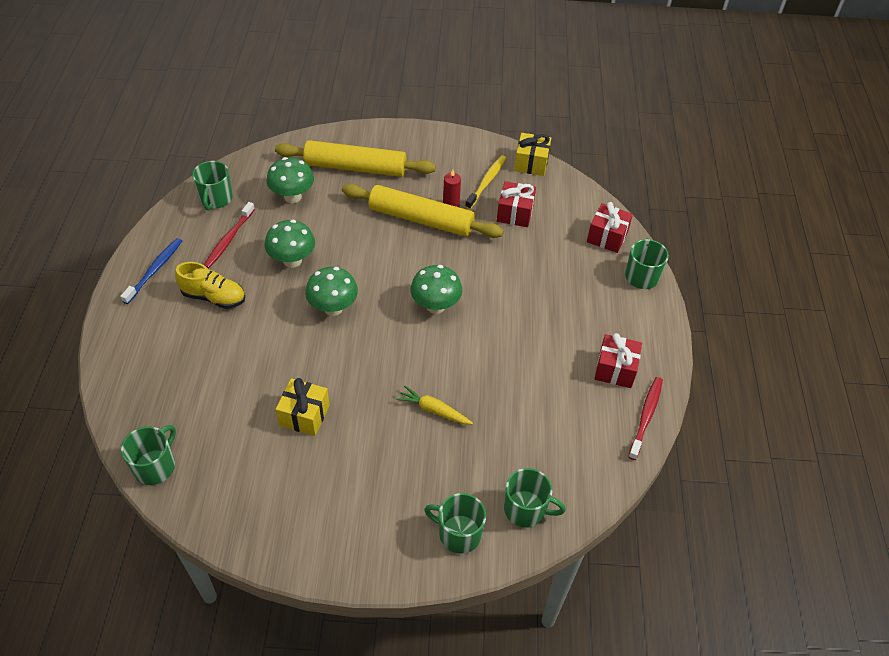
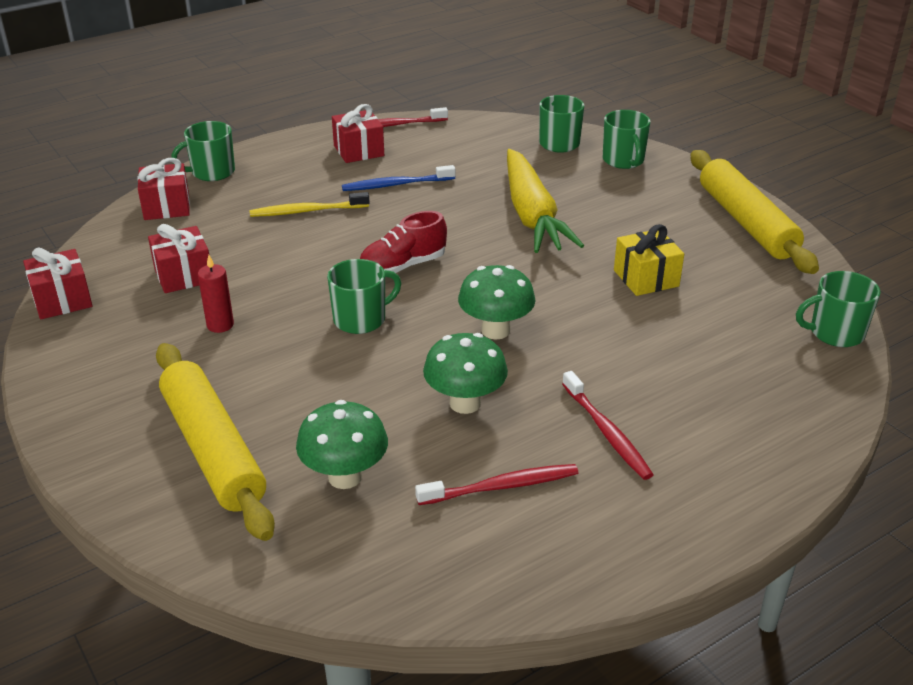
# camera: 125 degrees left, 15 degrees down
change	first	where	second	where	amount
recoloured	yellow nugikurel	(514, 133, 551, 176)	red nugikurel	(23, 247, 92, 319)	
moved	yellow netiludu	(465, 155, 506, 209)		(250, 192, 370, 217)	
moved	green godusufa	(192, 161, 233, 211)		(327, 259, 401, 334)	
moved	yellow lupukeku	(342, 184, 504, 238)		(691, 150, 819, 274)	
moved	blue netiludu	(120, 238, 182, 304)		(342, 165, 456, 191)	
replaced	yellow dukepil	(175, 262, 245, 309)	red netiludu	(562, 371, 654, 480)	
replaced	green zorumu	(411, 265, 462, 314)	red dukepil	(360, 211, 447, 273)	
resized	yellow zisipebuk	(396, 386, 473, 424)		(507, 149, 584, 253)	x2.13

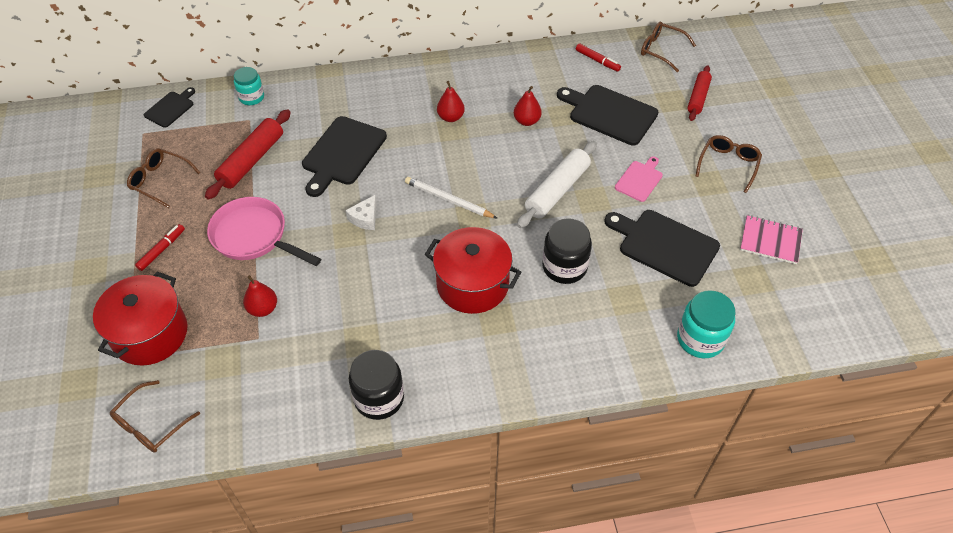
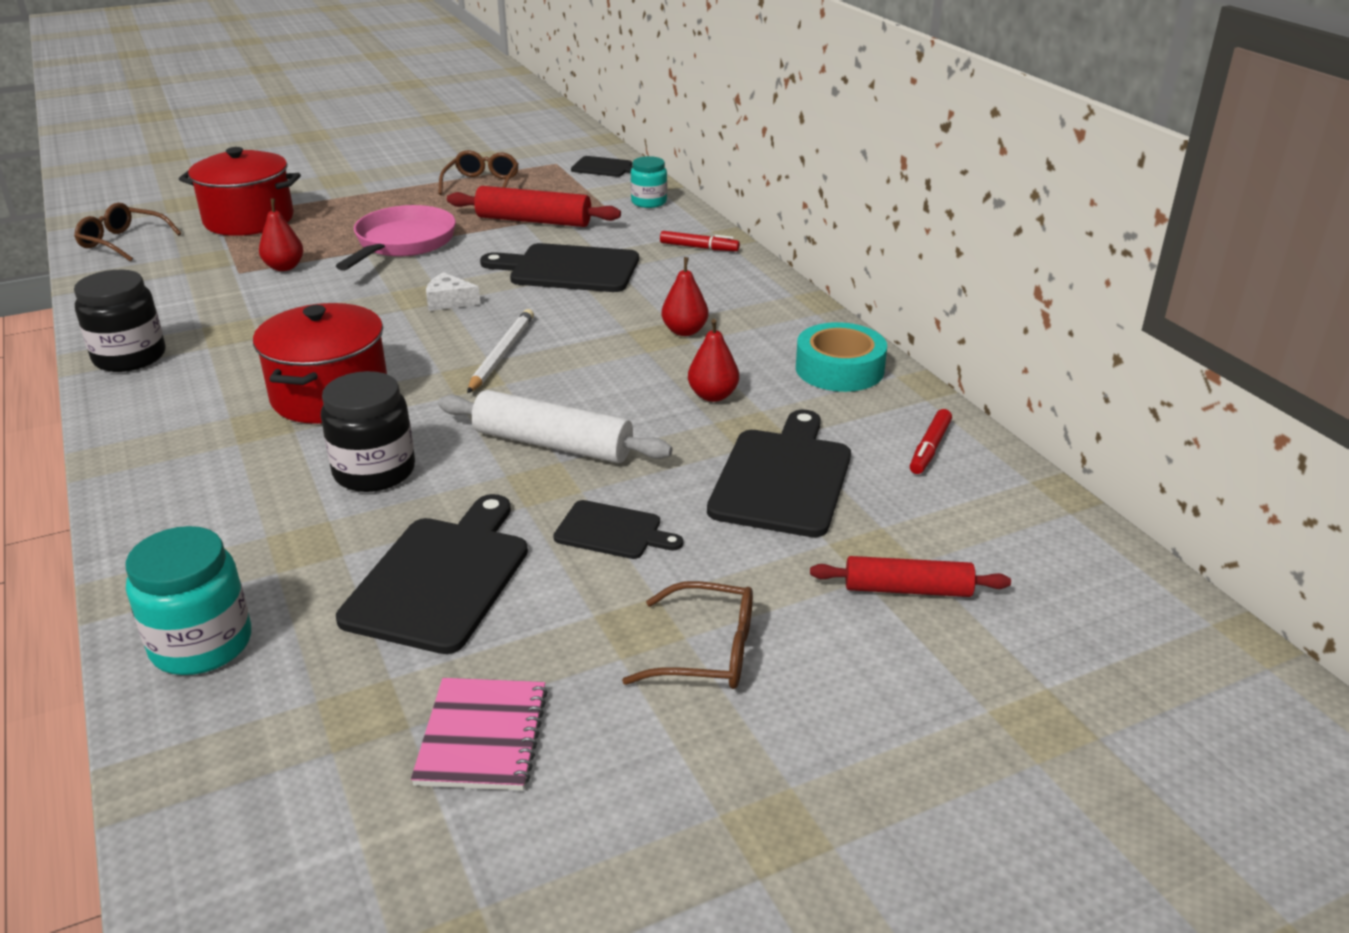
# camera: 75 degrees right, 20 degrees down
change	first	where	second	where	amount
removed	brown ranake	(641, 22, 696, 72)			
recoloured	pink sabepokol	(615, 156, 663, 202)	black sabepokol	(553, 500, 683, 559)	
moved	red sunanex	(135, 224, 185, 271)		(660, 231, 740, 251)	
added			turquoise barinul	(796, 322, 887, 392)	

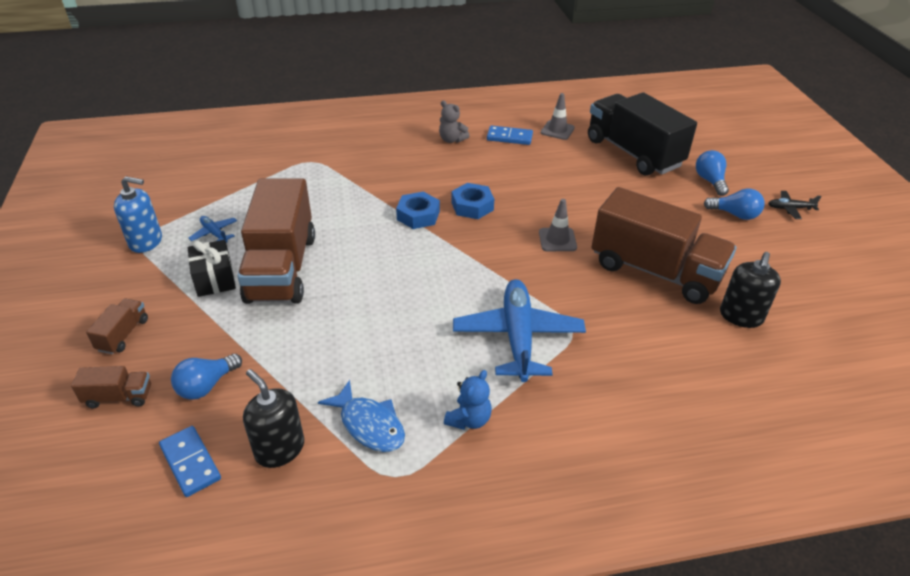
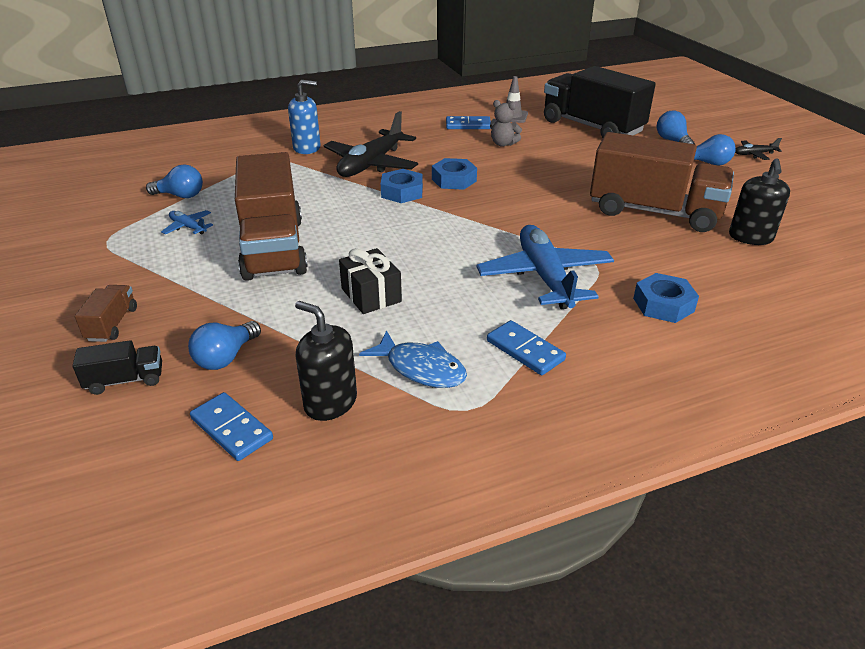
# camera: 10 degrees left, 5 degrees down
change	first	where	second	where	amount
moved	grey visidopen	(439, 100, 470, 143)		(490, 100, 522, 147)	
moved	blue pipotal	(114, 176, 162, 253)		(288, 80, 321, 154)	
removed	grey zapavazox	(539, 199, 577, 251)			
moved	black nugikurel	(188, 240, 236, 297)		(339, 248, 402, 314)	
recoloured	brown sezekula	(71, 366, 151, 409)	black sezekula	(73, 340, 162, 395)	
replaced	blue visidopen	(444, 370, 492, 430)	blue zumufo	(487, 320, 566, 375)	
added			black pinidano	(324, 111, 418, 177)	
added			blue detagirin	(146, 164, 203, 198)	
added			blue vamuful	(633, 273, 699, 323)	

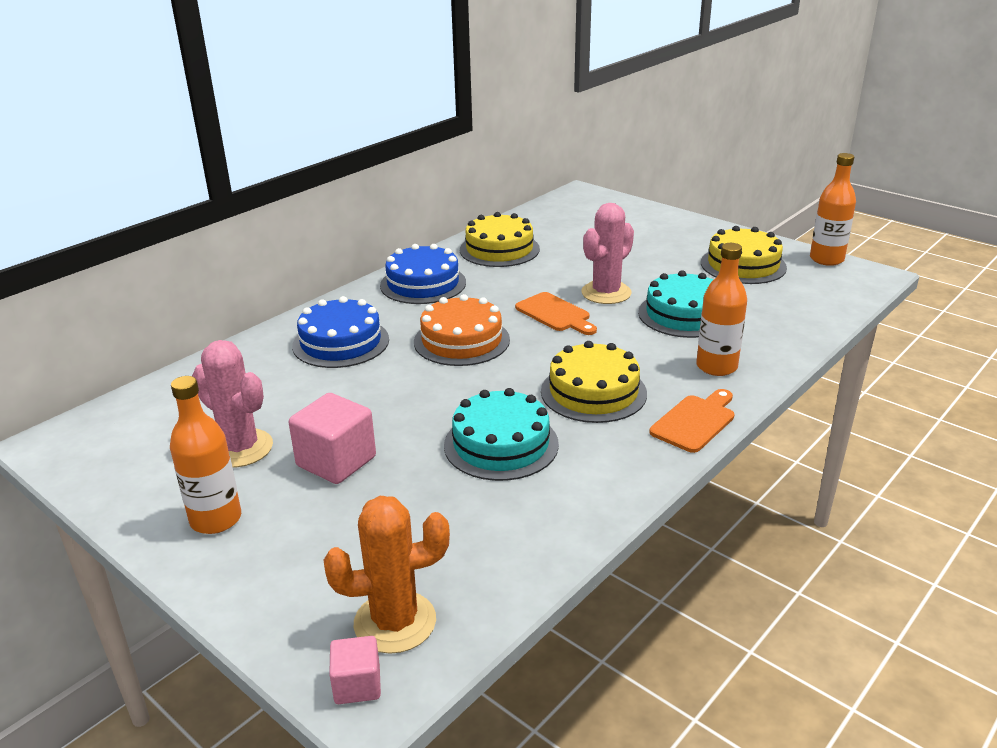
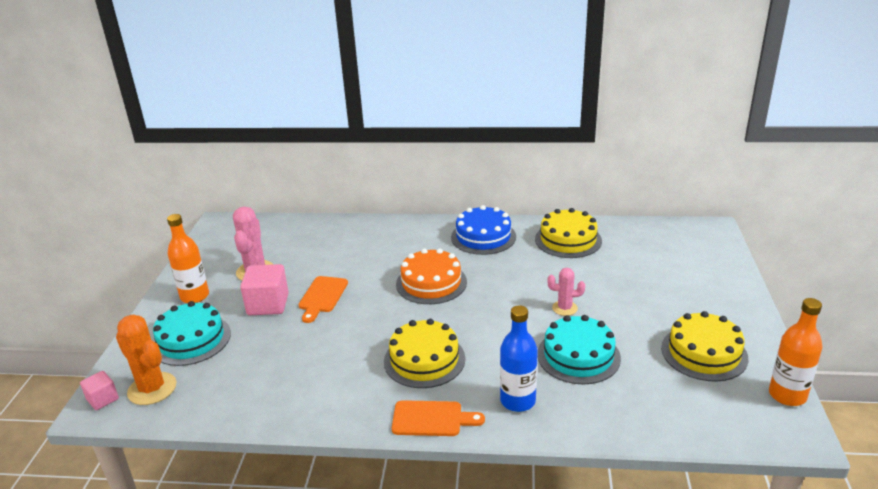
# camera: 55 degrees right, 0 degrees up
change	first	where	second	where	amount
resized	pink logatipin	(582, 203, 634, 304)		(548, 268, 585, 316)	x0.59
recoloured	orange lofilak	(696, 243, 747, 376)	blue lofilak	(500, 305, 538, 412)	
moved	orange sabepokol	(515, 292, 597, 335)		(298, 276, 348, 323)	
removed	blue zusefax	(292, 296, 389, 368)			
moved	turquoise zusefax	(444, 388, 559, 481)		(153, 301, 231, 366)	

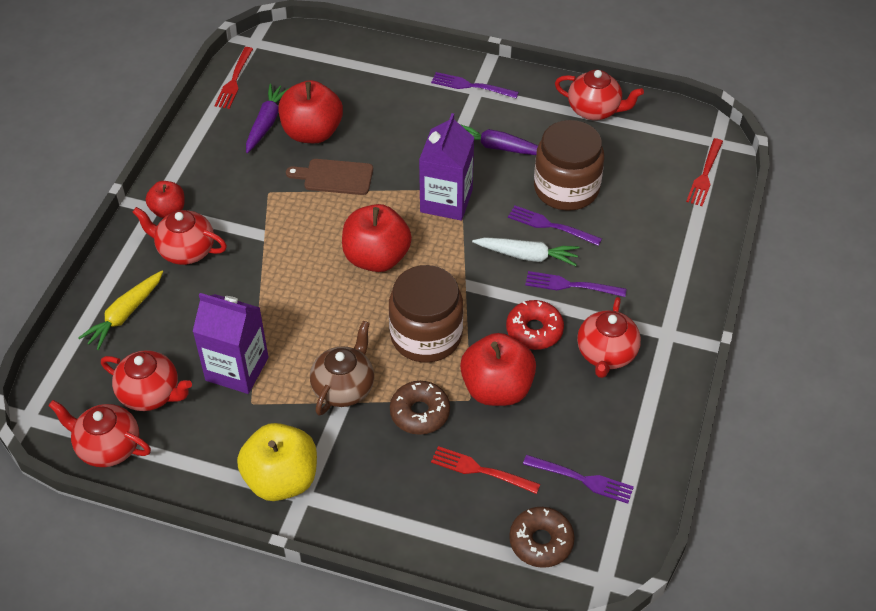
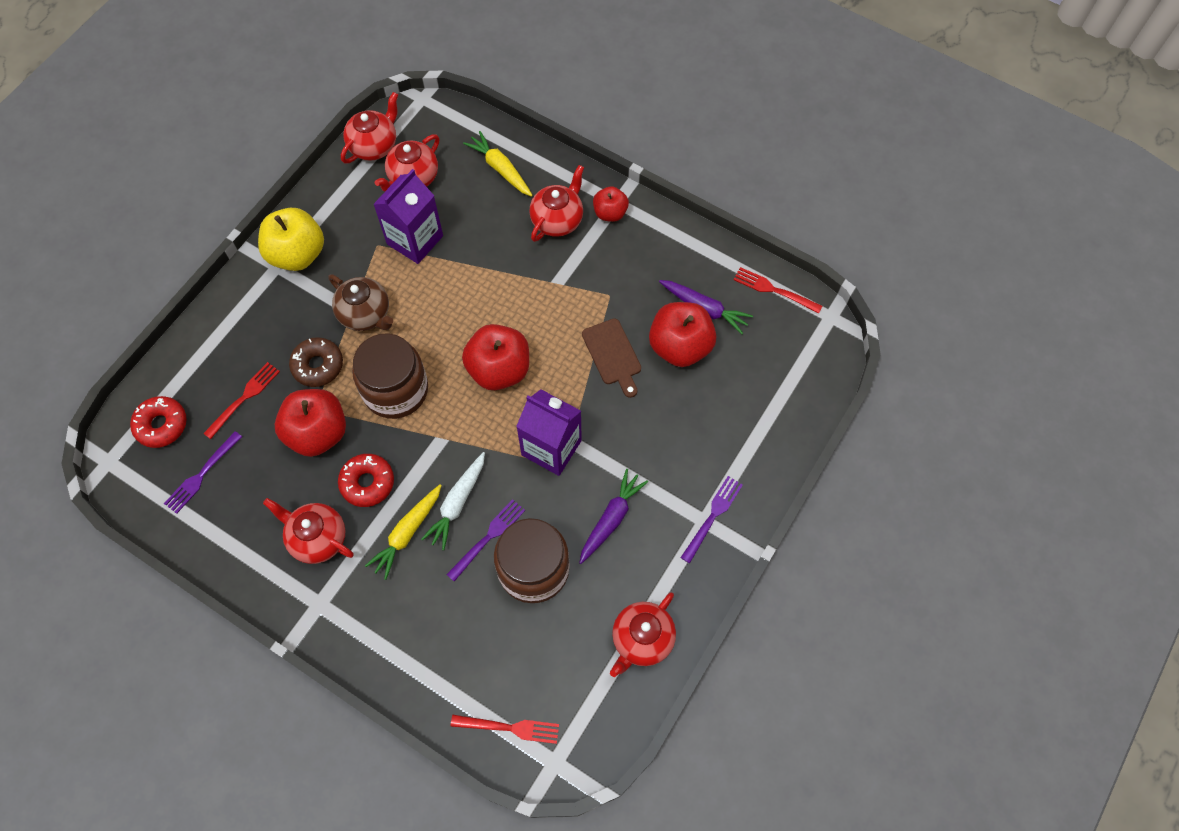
# camera: 105 degrees right, 15 degrees up
change	first	where	second	where	amount
turned	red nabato	(686, 138, 723, 206)		(451, 715, 559, 744)	150 degrees clockwise
turned	brown sabepokol	(286, 159, 373, 195)		(582, 318, 641, 398)	135 degrees clockwise
replaced	purple nabato	(525, 271, 626, 297)	yellow zisipebuk	(365, 484, 442, 580)	
recoloured	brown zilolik	(509, 507, 575, 568)	red zilolik	(130, 396, 187, 448)	

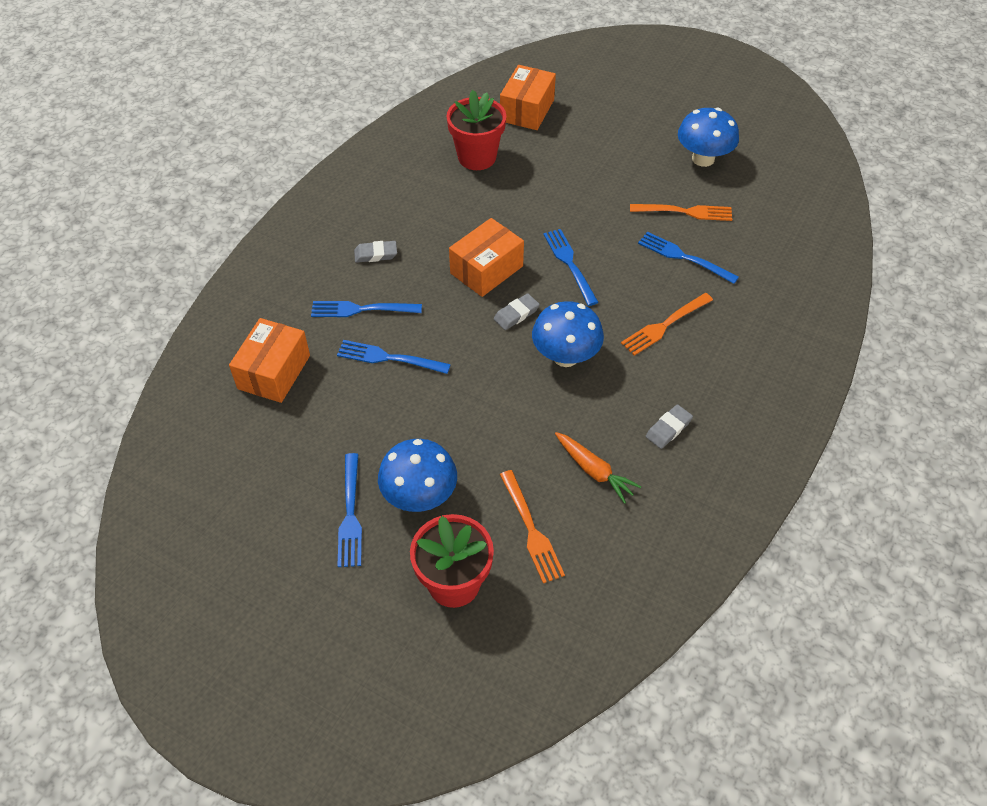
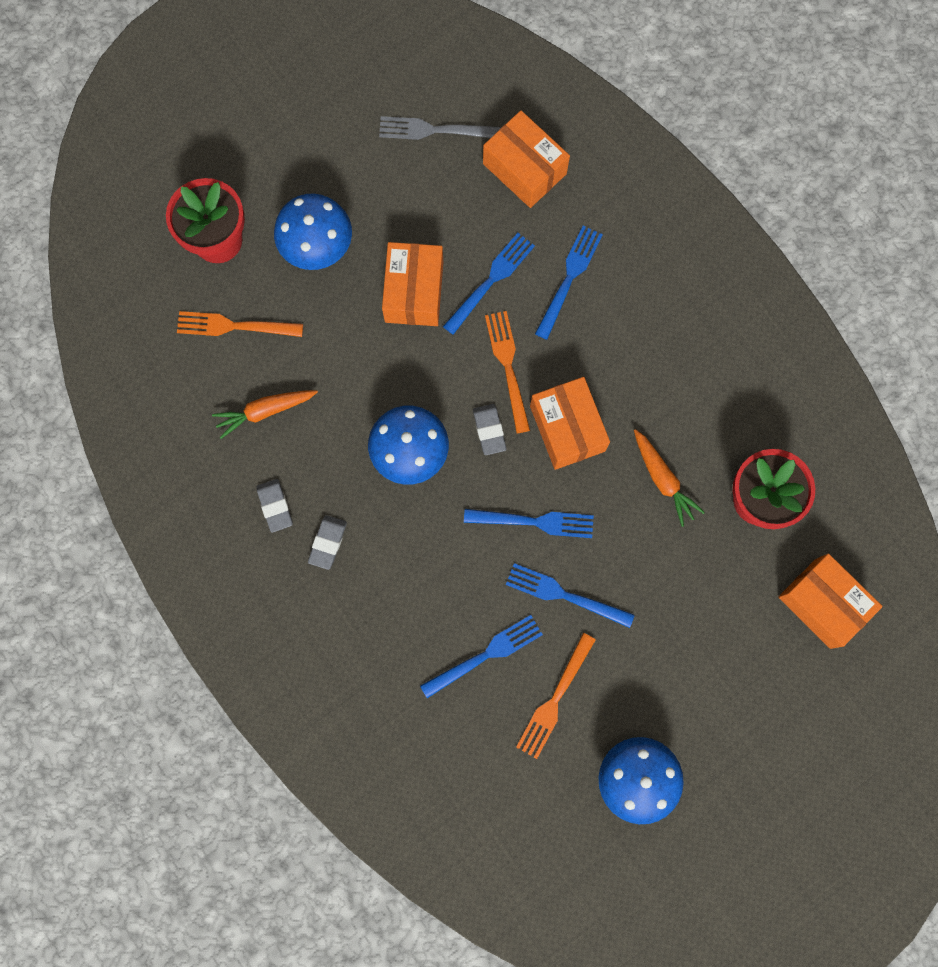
# camera: 115 degrees right, 25 degrees up
change	first	where	second	where	amount
moved	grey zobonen	(354, 241, 397, 263)		(308, 515, 347, 570)	
moved	orange nabato	(621, 293, 713, 356)		(485, 311, 530, 434)	
moved	blue nabato	(338, 453, 362, 567)		(506, 563, 635, 628)	
added			grey nabato	(379, 116, 501, 140)	
added			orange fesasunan	(382, 242, 443, 326)	
added			orange zisipebuk	(634, 429, 705, 527)	

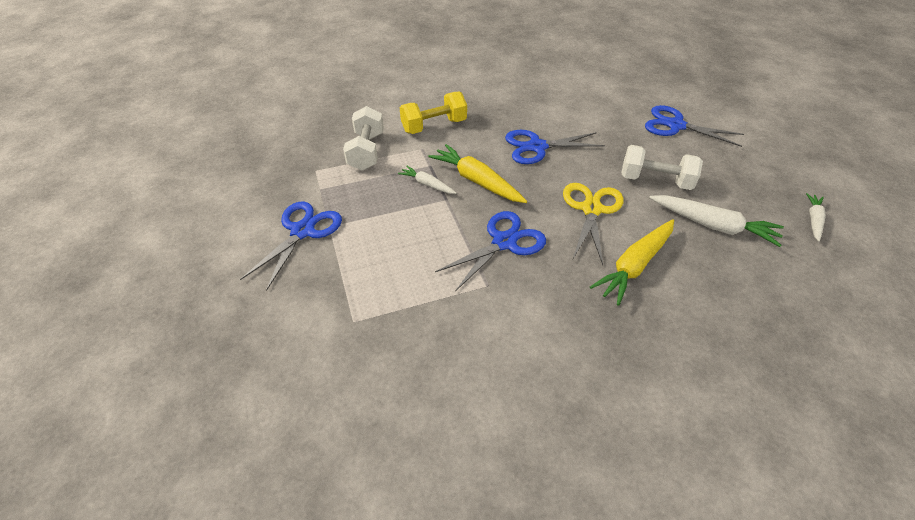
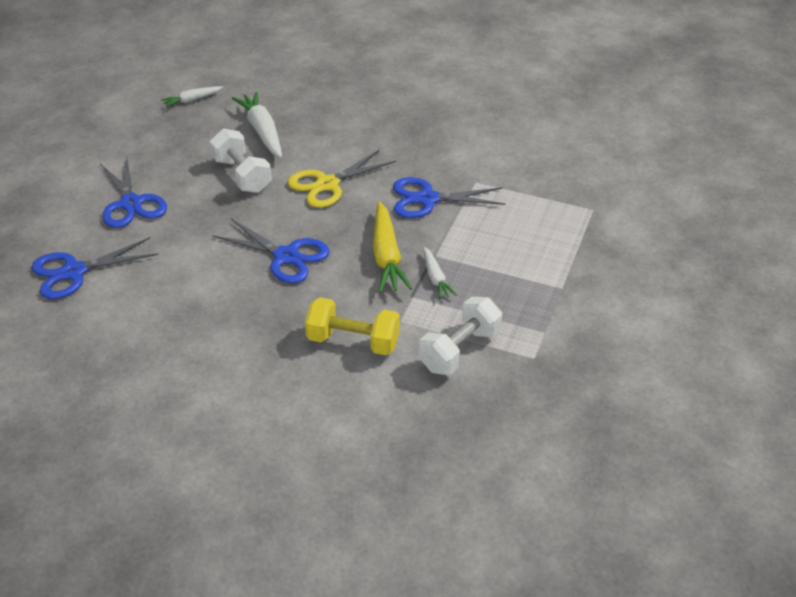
# camera: 140 degrees left, 5 degrees down
change	first	where	second	where	amount
moved	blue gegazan	(240, 201, 342, 291)		(31, 237, 159, 299)	
removed	yellow zisipebuk	(590, 219, 674, 306)			

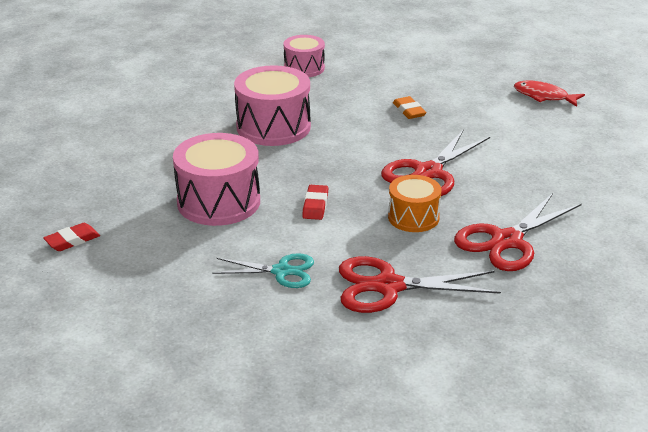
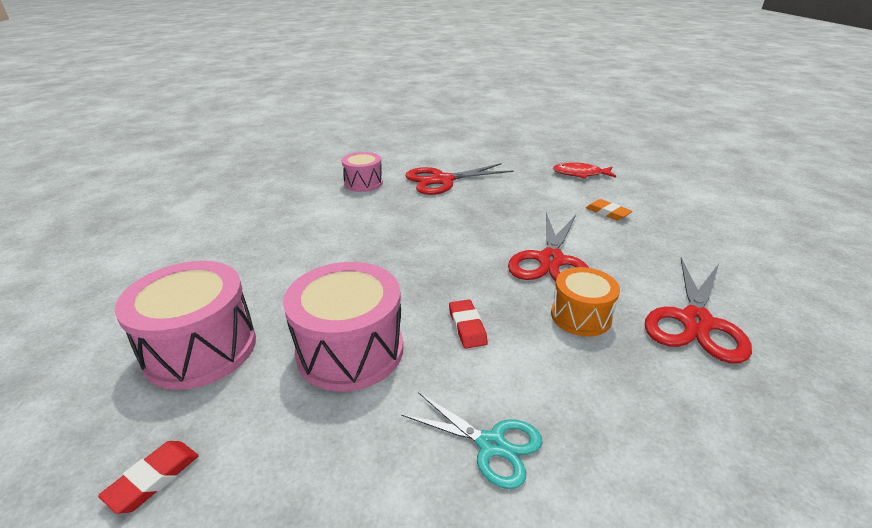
# camera: 20 degrees left, 0 degrees up
change	first	where	second	where	amount
moved	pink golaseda	(234, 65, 311, 146)		(115, 261, 256, 390)	
moved	orange zobonen	(393, 96, 426, 119)		(586, 199, 633, 221)	
turned	turquoise gegazan	(212, 253, 314, 288)		(401, 392, 543, 489)	45 degrees clockwise
moved	red gegazan	(339, 256, 501, 313)		(405, 163, 514, 195)	

